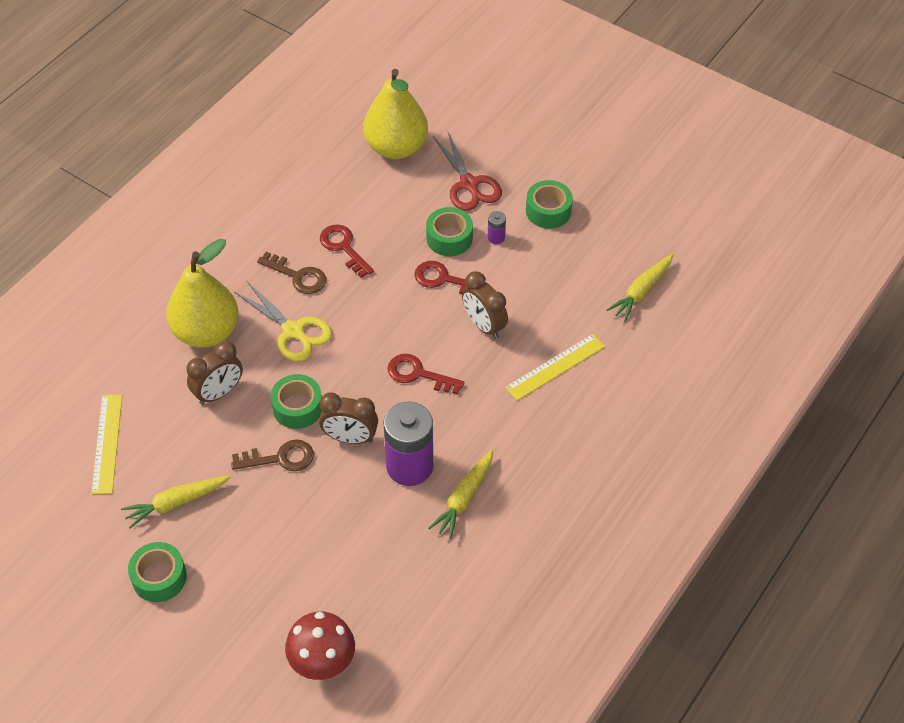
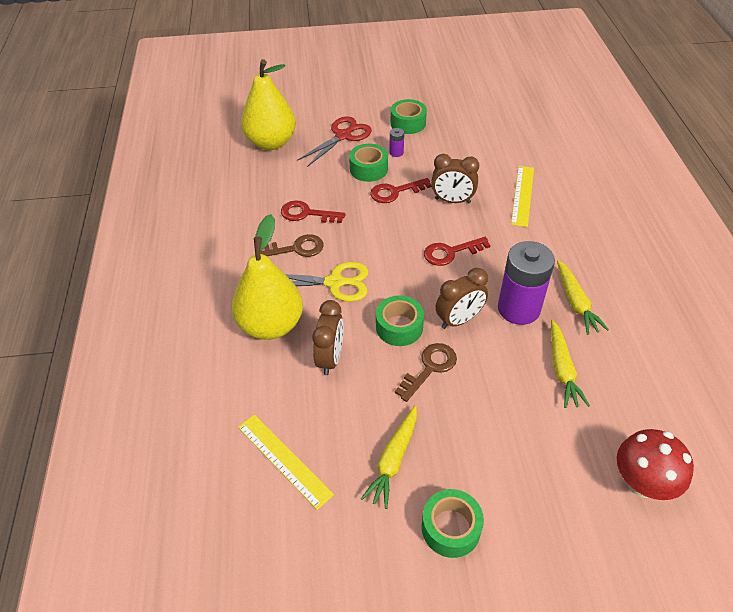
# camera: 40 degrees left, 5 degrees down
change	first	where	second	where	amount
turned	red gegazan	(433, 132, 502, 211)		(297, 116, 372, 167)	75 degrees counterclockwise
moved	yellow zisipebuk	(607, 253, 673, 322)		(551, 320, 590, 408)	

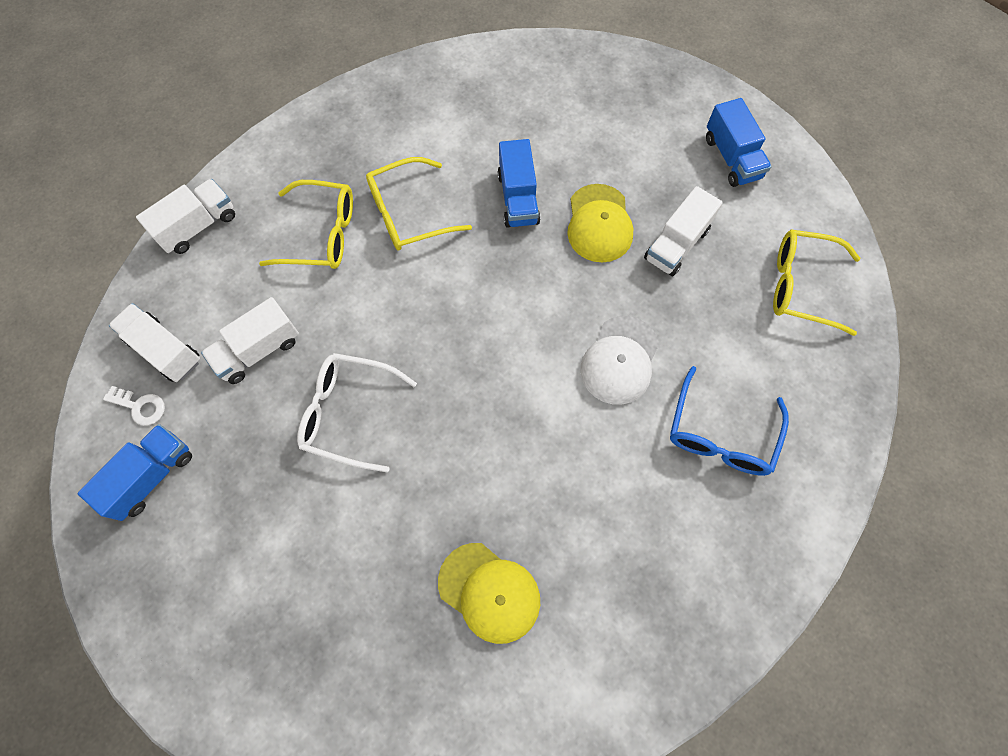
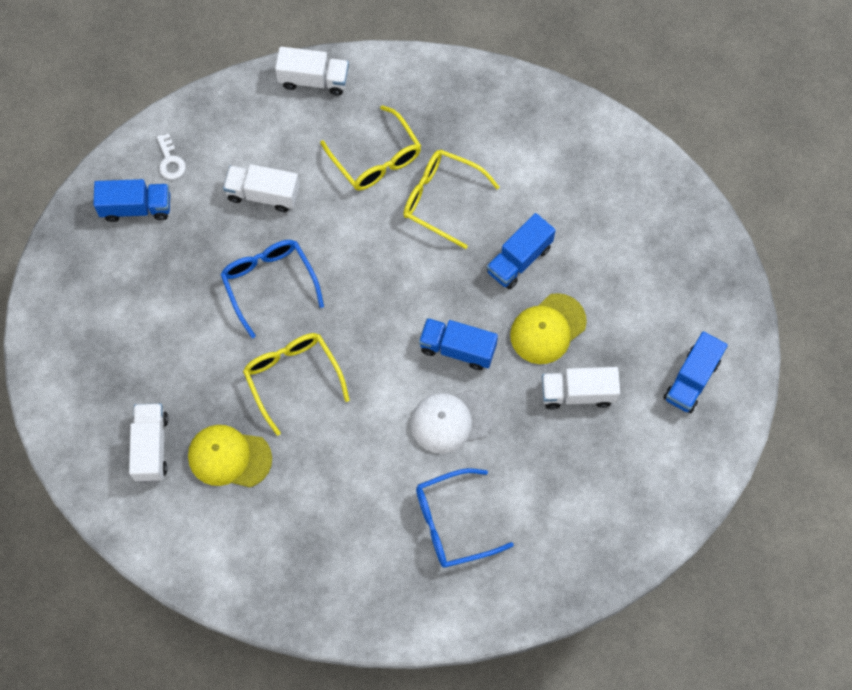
# camera: 50 degrees right, 0 degrees up
change	first	where	second	where	amount
moved	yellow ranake	(773, 229, 860, 336)		(243, 333, 350, 436)	
moved	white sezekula	(109, 303, 200, 382)		(129, 403, 168, 482)	
recoloured	white ranake	(297, 353, 417, 473)	blue ranake	(220, 240, 324, 338)	
turned	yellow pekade	(438, 543, 540, 644)		(188, 425, 272, 487)	105 degrees clockwise
added			blue sezekula	(419, 318, 498, 370)	

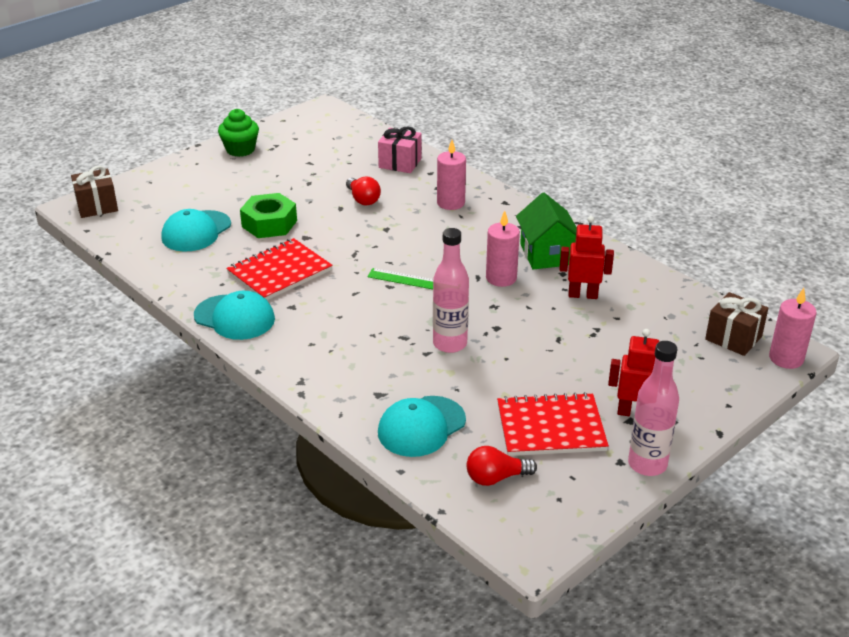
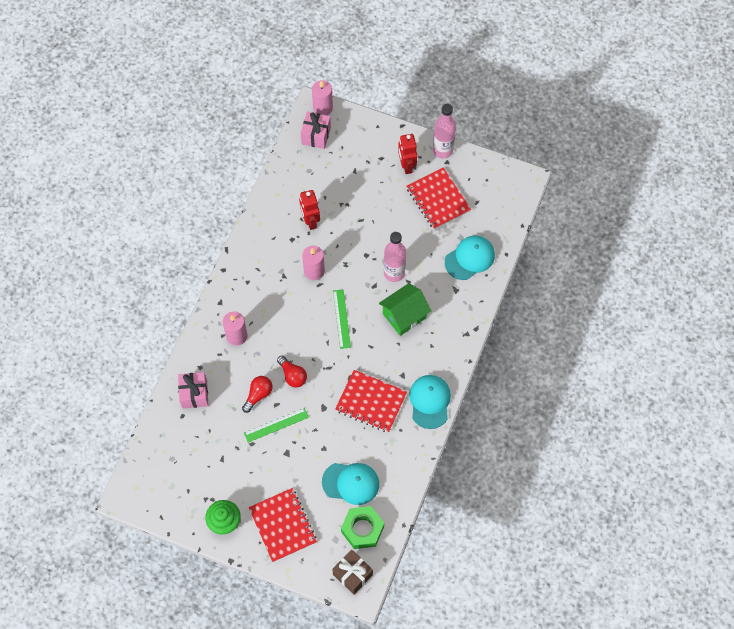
# camera: 115 degrees left, 30 degrees up
change	first	where	second	where	amount
moved	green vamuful	(240, 193, 297, 238)		(341, 506, 384, 549)	
moved	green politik	(516, 193, 577, 269)		(379, 283, 431, 336)	
recoloured	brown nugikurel	(705, 292, 768, 356)	pink nugikurel	(301, 112, 331, 149)	
turned	turquoise pekade	(378, 396, 466, 457)		(445, 236, 495, 280)	60 degrees counterclockwise
moved	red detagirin	(467, 446, 537, 486)		(277, 356, 307, 388)	
added			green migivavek	(244, 408, 309, 443)	
added			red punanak	(249, 488, 317, 562)	

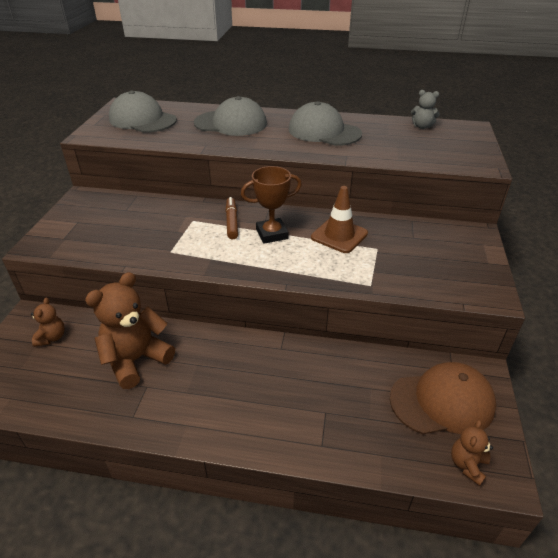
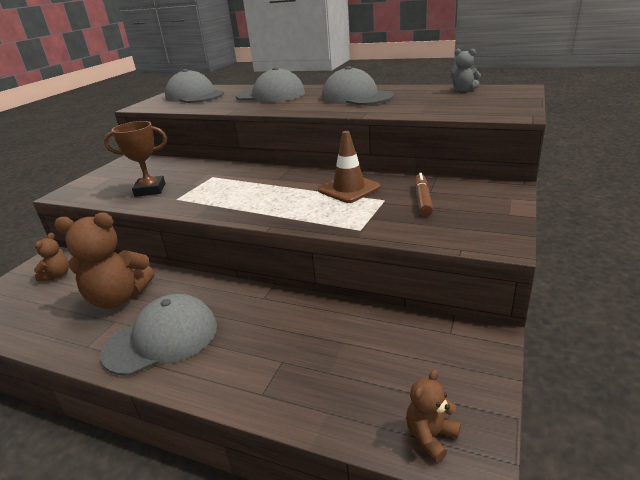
# camera: 15 degrees right, 10 degrees down
change	first	where	second	where	amount
moved	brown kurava	(241, 166, 302, 244)		(104, 121, 167, 197)	
moved	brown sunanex	(226, 197, 238, 239)		(415, 173, 433, 216)	
turned	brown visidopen	(85, 272, 175, 389)		(54, 213, 154, 309)	150 degrees counterclockwise
removed	brown pekade	(390, 362, 496, 434)			
added			grey pekade	(101, 294, 217, 376)	

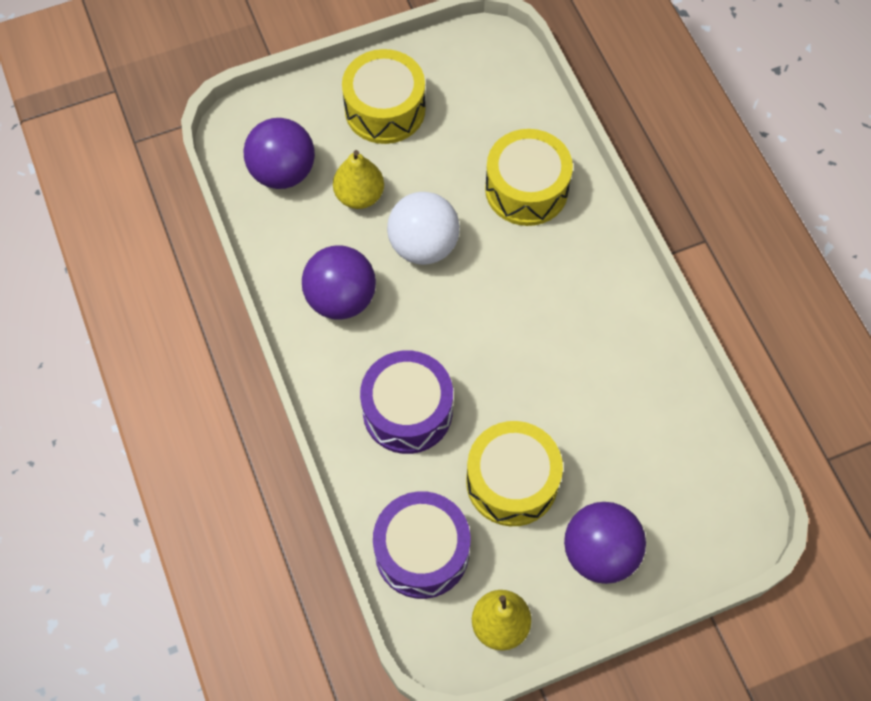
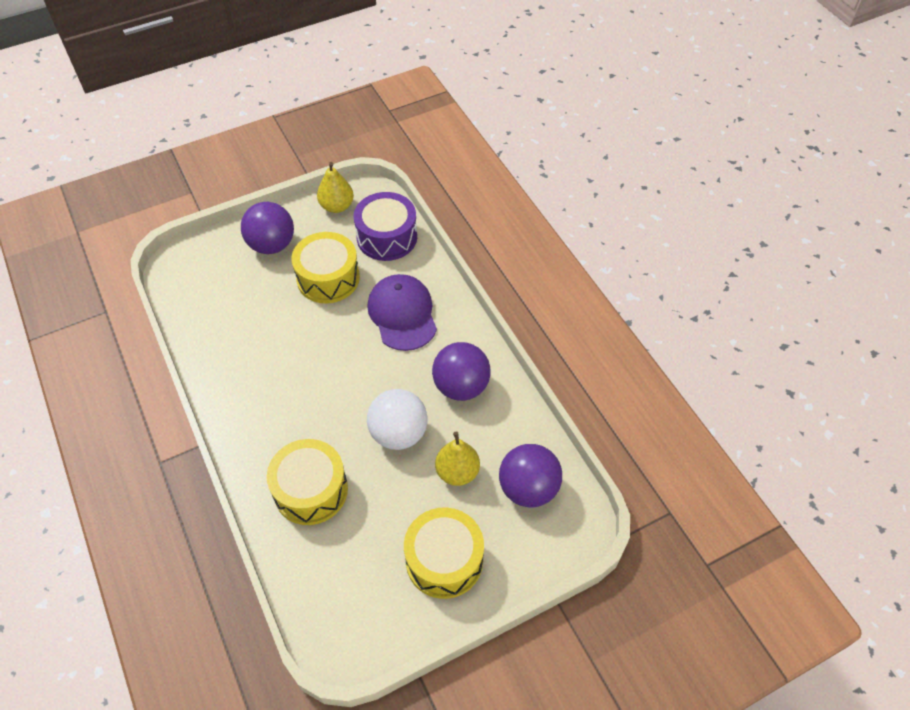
# camera: 175 degrees right, 10 degrees down
change	first	where	second	where	amount
replaced	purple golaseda	(360, 350, 453, 454)	purple pekade	(367, 274, 437, 351)	

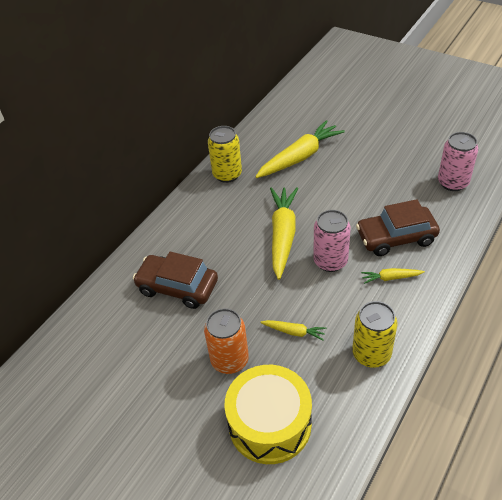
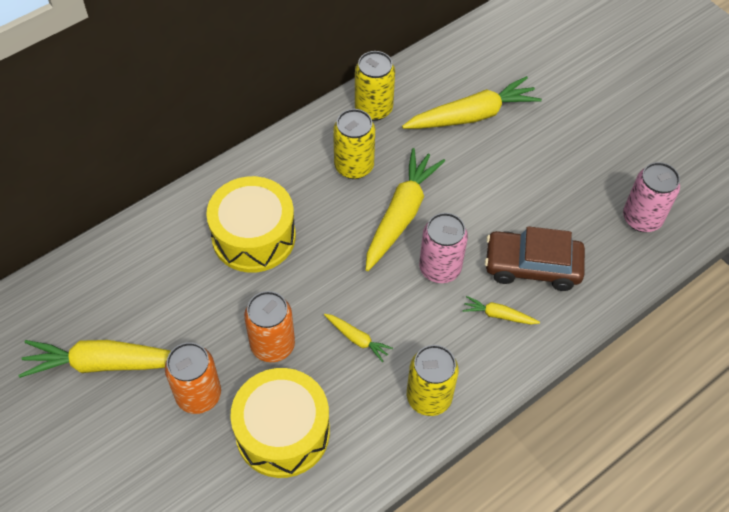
# camera: 15 degrees right, 10 degrees up
change	first	where	second	where	amount
replaced	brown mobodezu	(133, 252, 218, 309)	yellow golaseda	(206, 176, 296, 273)	
added			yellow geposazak	(333, 109, 375, 179)	
added			yellow zisipebuk	(18, 340, 171, 378)	
added			orange geposazak	(165, 342, 221, 414)	

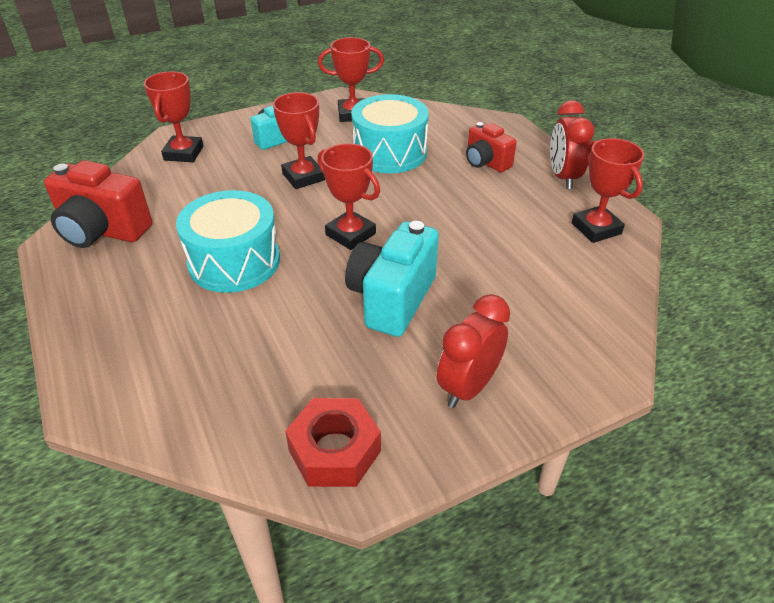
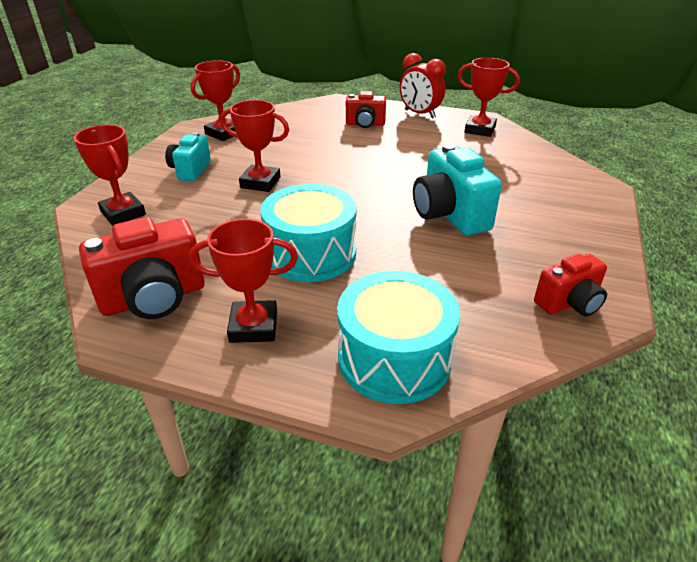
# camera: 45 degrees left, 5 degrees down
change	first	where	second	where	amount
moved	turquoise golaseda	(351, 94, 429, 173)		(337, 271, 460, 404)	
moved	red kurava	(318, 143, 380, 250)		(189, 219, 298, 343)	
removed	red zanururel	(437, 294, 510, 408)			
replaced	red vamuful	(285, 398, 381, 487)	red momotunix	(534, 254, 607, 316)	

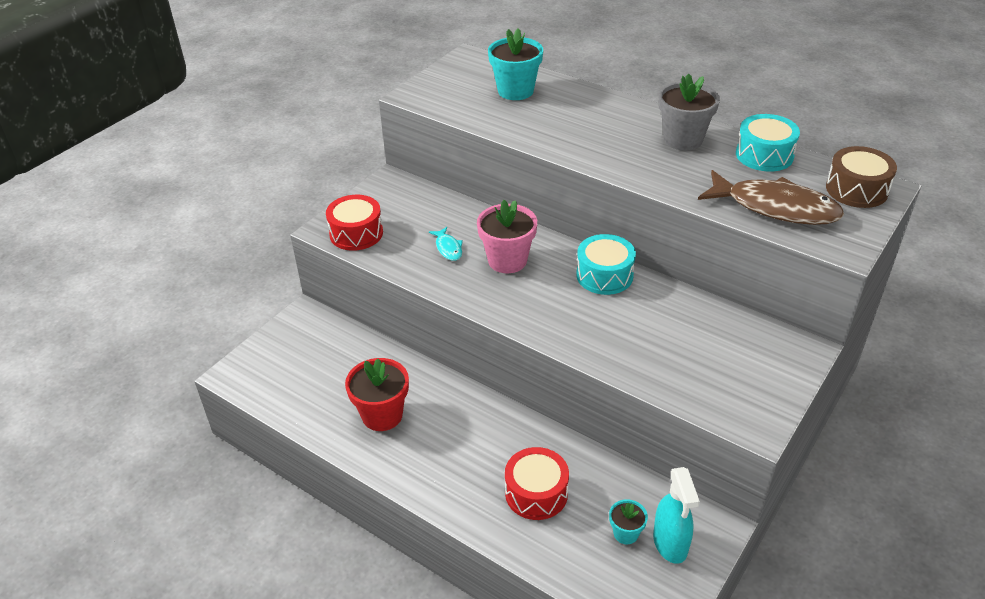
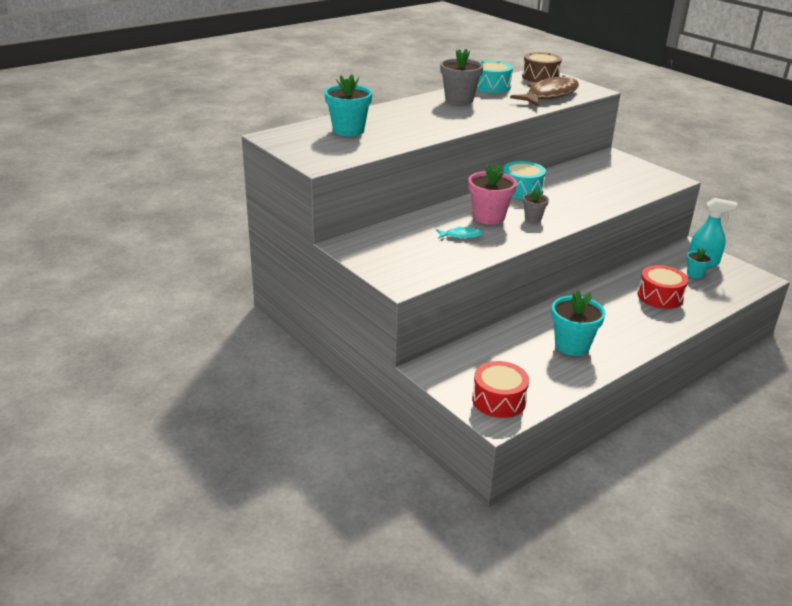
# camera: 75 degrees left, 10 degrees down
change	first	where	second	where	amount
moved	red golaseda	(326, 195, 383, 251)		(472, 361, 529, 418)	
recoloured	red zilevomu	(345, 358, 409, 431)	turquoise zilevomu	(551, 290, 606, 356)	
added			grey zilevomu	(523, 189, 549, 222)	

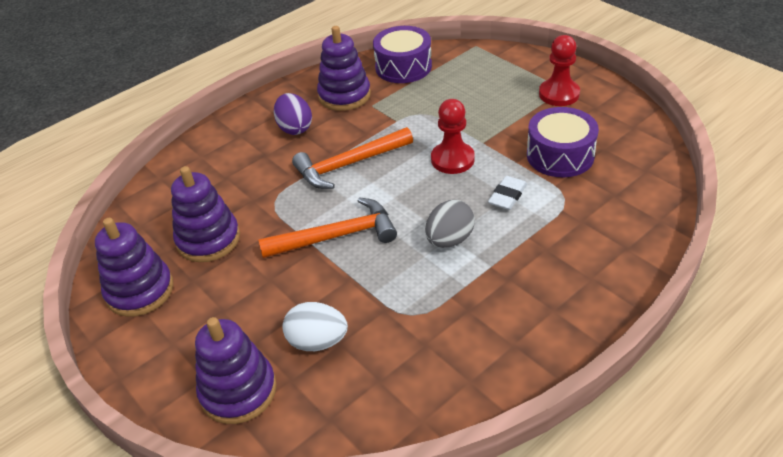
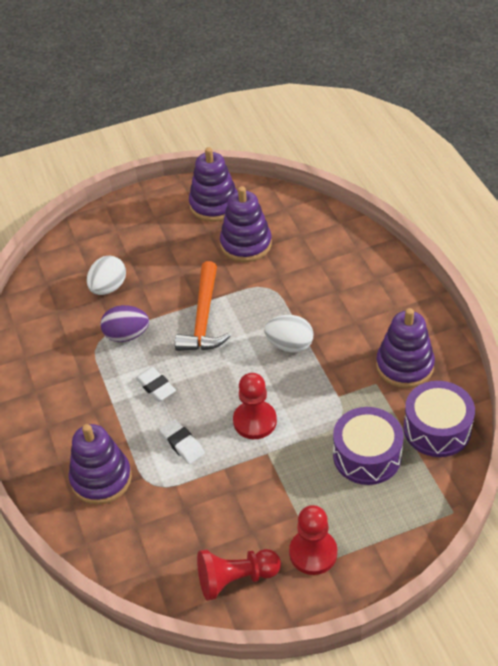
# camera: 110 degrees right, 5 degrees up
change	first	where	second	where	amount
moved	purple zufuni	(274, 93, 312, 135)		(100, 305, 149, 342)	
moved	purple golaseda	(527, 107, 599, 177)		(333, 407, 404, 485)	
replaced	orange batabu	(292, 127, 413, 189)	white zufuni	(264, 315, 314, 353)	
replaced	grey zufuni	(425, 200, 475, 248)	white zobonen	(135, 367, 176, 401)	
moved	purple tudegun	(195, 317, 277, 424)		(69, 424, 132, 505)	
added			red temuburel	(197, 549, 281, 601)	

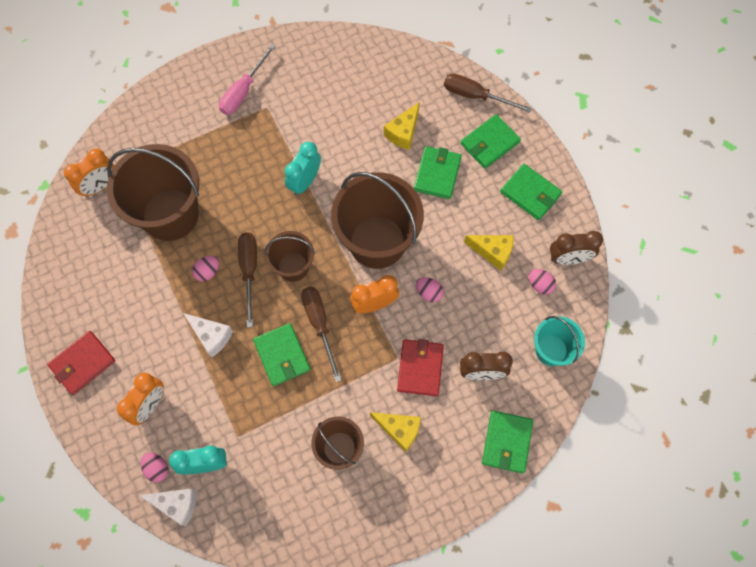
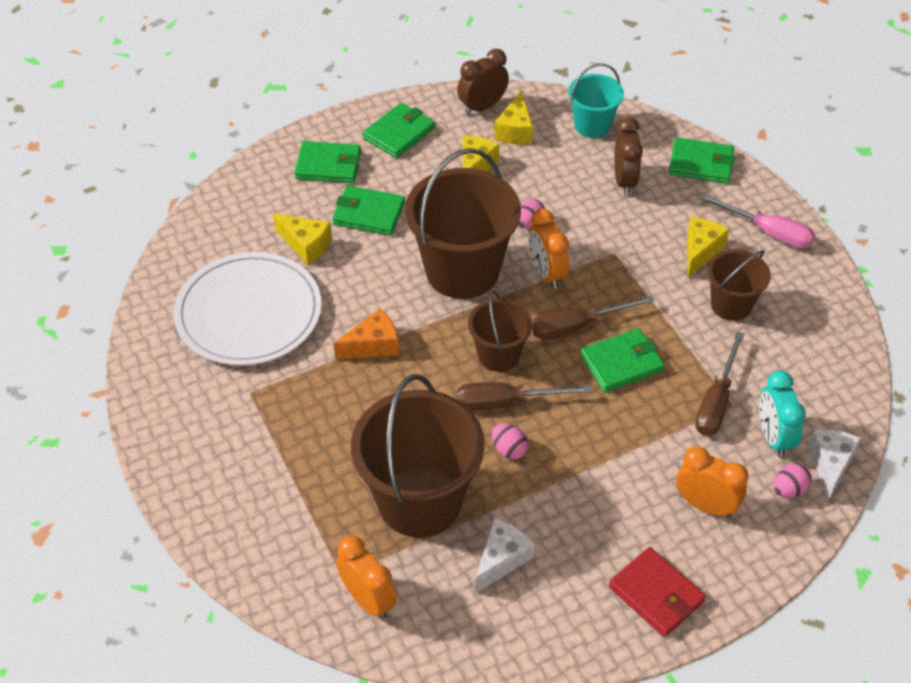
# camera: 90 degrees left, 20 degrees down
change	first	where	second	where	amount
moved	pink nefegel	(219, 43, 276, 115)		(699, 193, 815, 249)	
moved	brown nefegel	(444, 73, 532, 113)		(695, 332, 744, 436)	
turned	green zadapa	(461, 114, 521, 169)		(294, 141, 361, 183)	45 degrees counterclockwise
replaced	turquoise zanururel	(285, 142, 321, 196)	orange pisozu	(334, 308, 399, 360)	
turned	brown zanururel	(550, 231, 603, 265)		(457, 49, 509, 115)	120 degrees counterclockwise
replaced	pink zufuni	(529, 269, 556, 295)	yellow pisozu	(494, 90, 533, 145)	
moved	white pisozu	(183, 313, 233, 357)		(475, 518, 535, 593)	
removed	red zadapa	(397, 339, 444, 396)			
added			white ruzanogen	(174, 252, 322, 366)	

